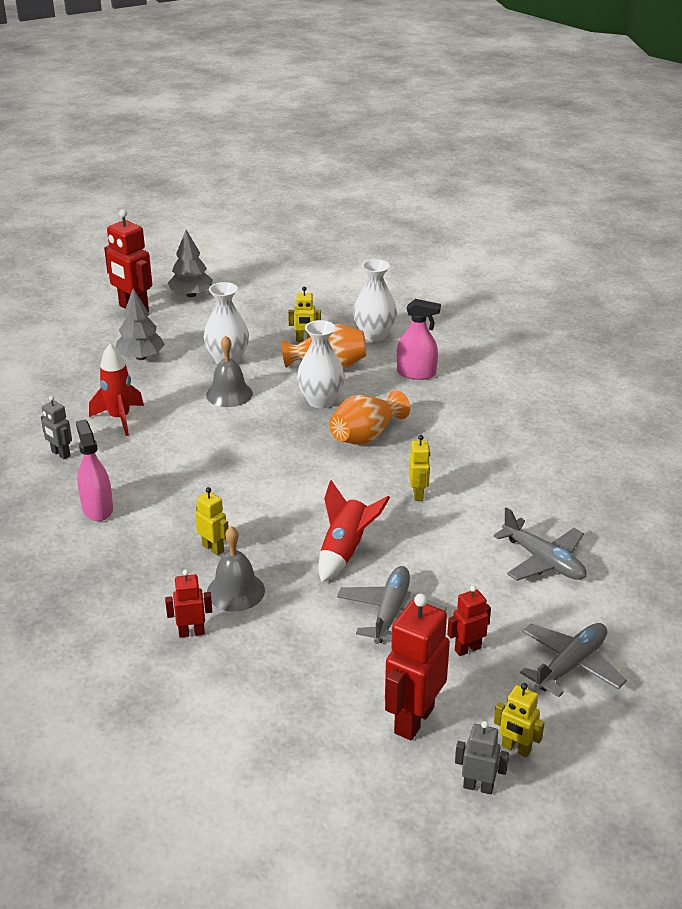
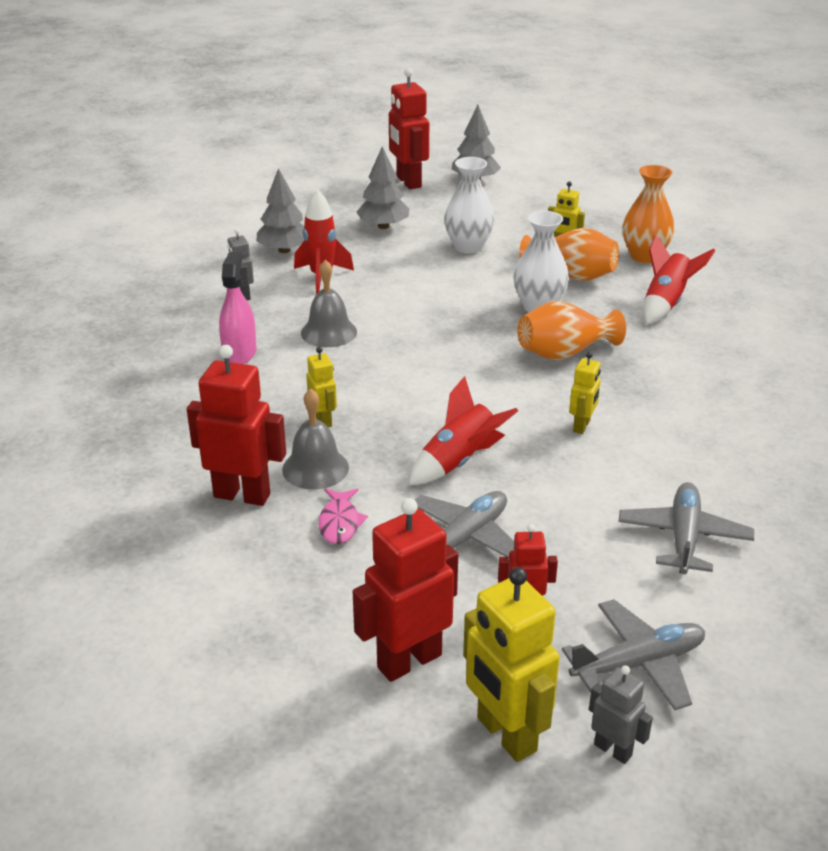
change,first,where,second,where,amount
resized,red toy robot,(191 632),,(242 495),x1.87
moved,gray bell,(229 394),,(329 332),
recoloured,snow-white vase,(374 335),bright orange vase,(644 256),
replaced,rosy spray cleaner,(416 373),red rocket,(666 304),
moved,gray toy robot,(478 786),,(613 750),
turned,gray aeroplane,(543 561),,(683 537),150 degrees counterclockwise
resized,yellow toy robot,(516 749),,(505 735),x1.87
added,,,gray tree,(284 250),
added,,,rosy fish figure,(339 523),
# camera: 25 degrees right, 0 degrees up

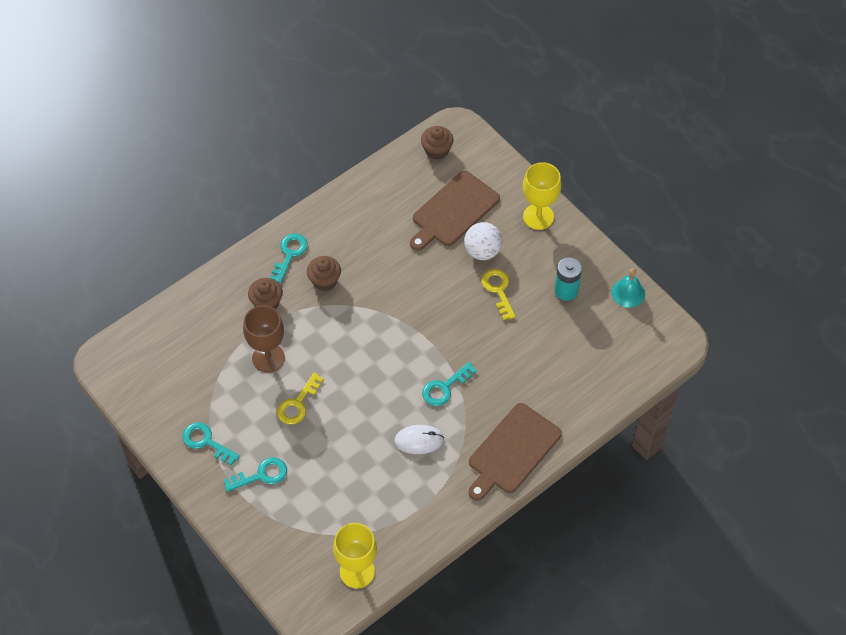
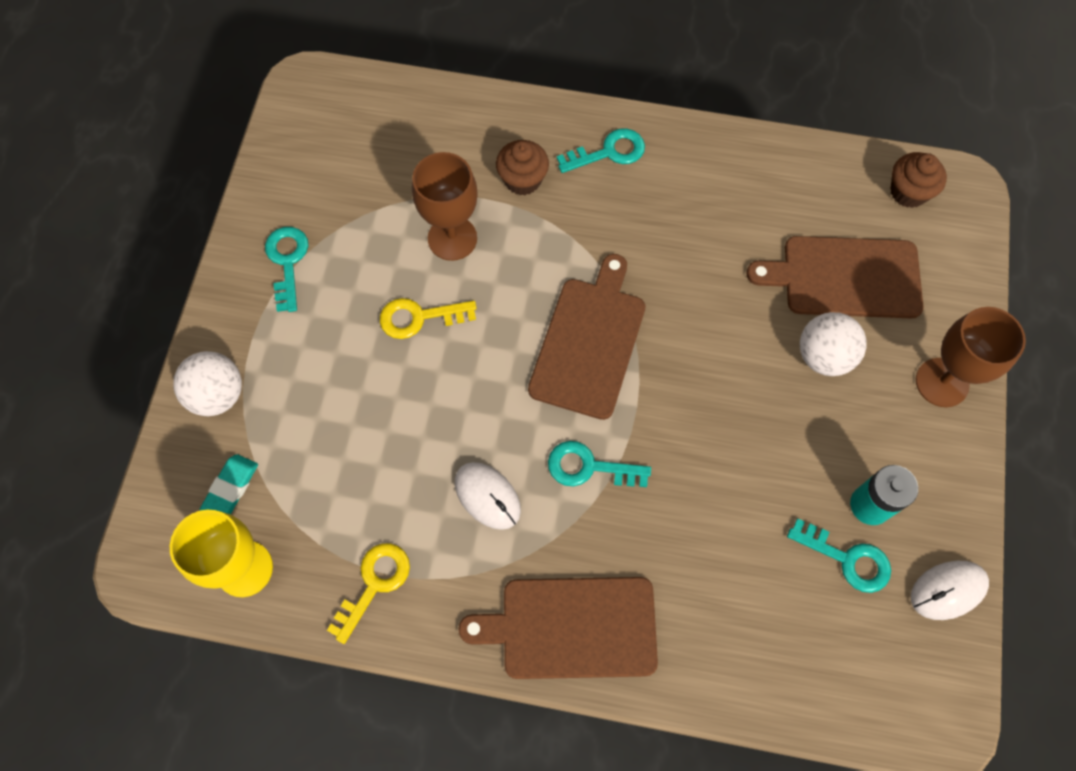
change,first,where,second,where,amount
moved,turquoise key,(261 475),,(847 559),
removed,russet muffin,(324 281),,,
moved,yellow key,(498 290),,(374 584),
recoloured,yellow wine glass,(538 217),russet wine glass,(942 382),
replaced,turquoise bell,(628 293),snow-white mouse,(948 590),
added,,,snow-white sphere,(217 395),
added,,,turquoise gum eraser,(231 488),
added,,,russet bread board,(589 342),
# camera: 50 degrees right, 10 degrees up

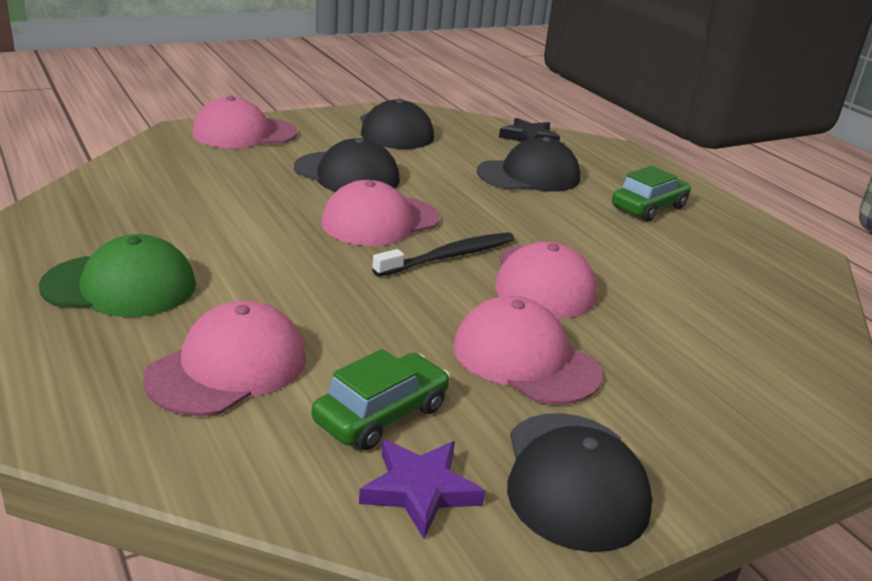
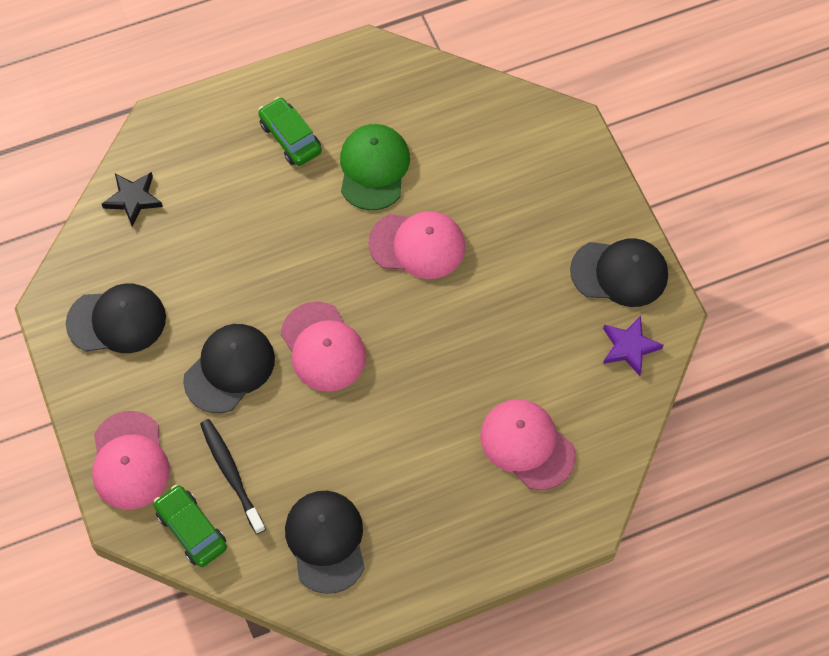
change,first,where,second,where,amount
moved,leaf-green cap,(120 286),,(373 168),
moved,leaf-green automobile,(381 414),,(191 529),
moved,ebony toothbrush,(449 256),,(231 474),
removed,rosy cap,(525 359),,,
moved,ebony cap,(529 175),,(326 541),
# camera: 80 degrees left, 35 degrees up

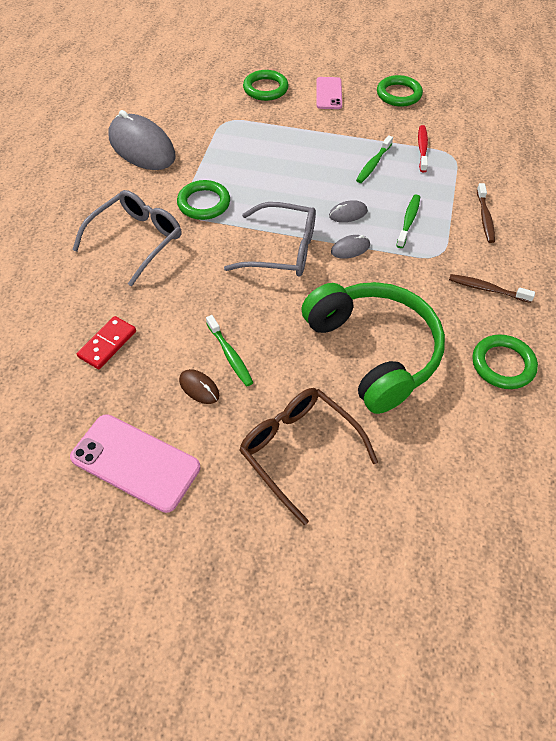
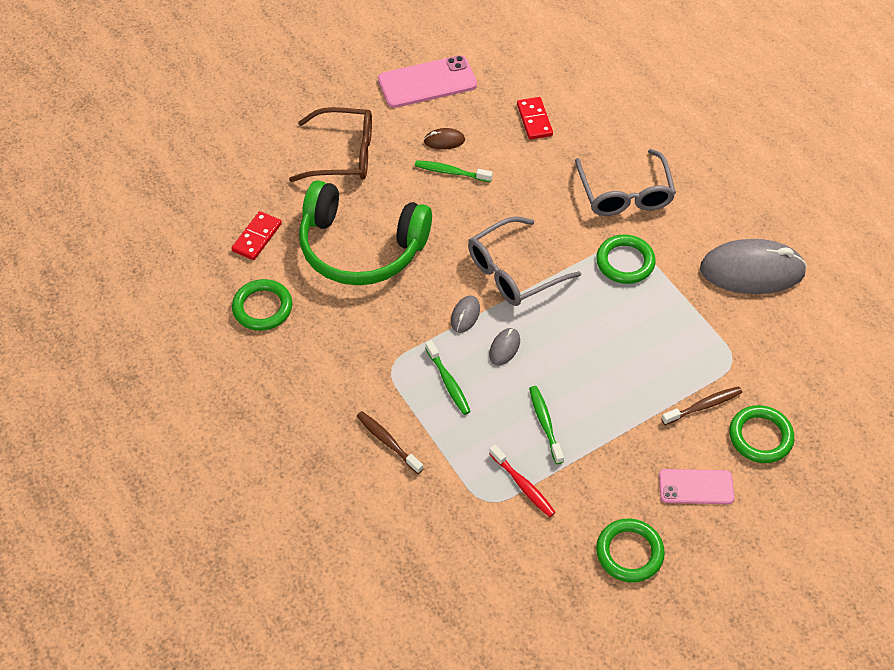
change,first,where,second,where,amount
turned,rosy mobile phone,(328 93),,(696 487),45 degrees counterclockwise
moved,russet toothbrush,(487 289),,(703 406),
added,,,red domino,(257 237),
# camera: 135 degrees right, 0 degrees up

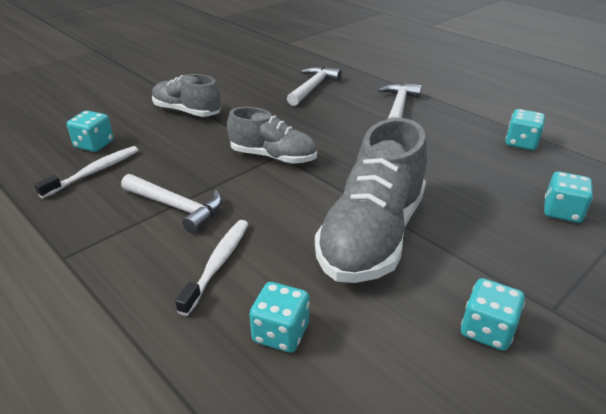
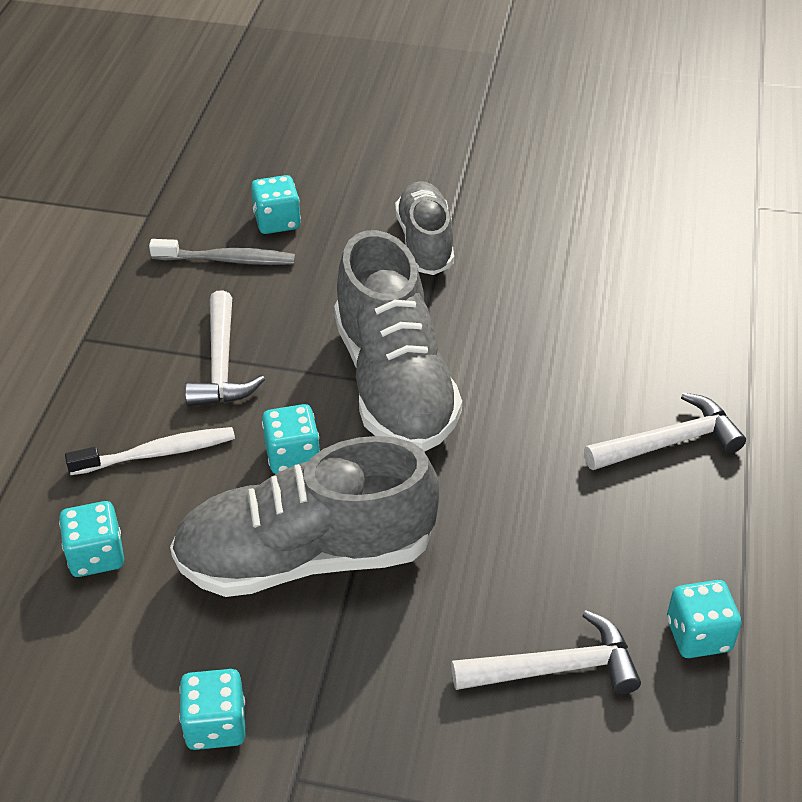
change,first,where,second,where,amount
recoloured,snow-white toothbrush,(94 172),gray toothbrush,(227 260),
resized,gray sneaker,(273 157),,(394 383),x1.64
moved,snow-white hammer,(312 87),,(555 668),
moved,turquoise game die,(562 212),,(292 456),
# camera: 55 degrees right, 10 degrees up

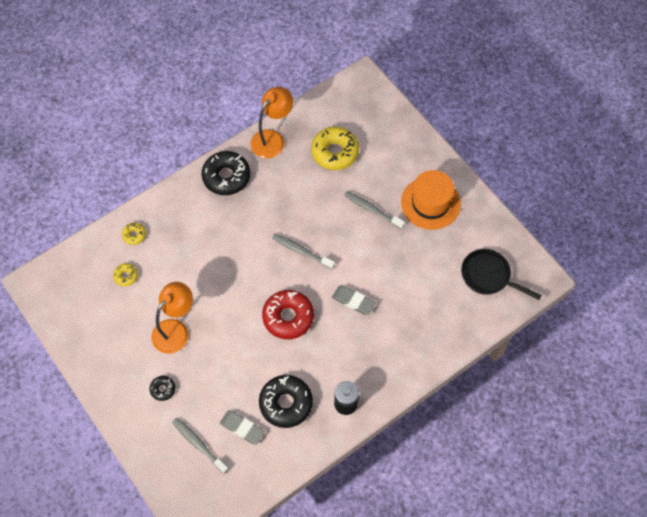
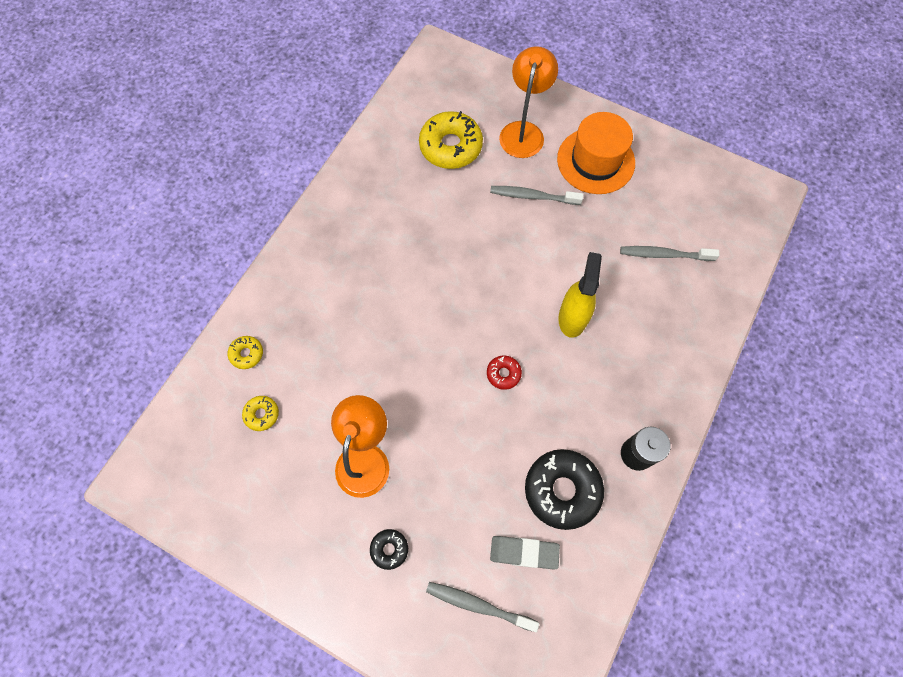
change,first,where,second,where,amount
removed,ebony doughnut,(226 177),,,
moved,bright orange reading lamp,(272 139),,(523 131),
resized,red doughnut,(288 317),,(503 374),x0.48
moved,gray toothbrush,(301 251),,(664 254),
replaced,gray gum eraser,(353 301),yellow spray cleaner,(572 317),
removed,ebony skillet,(488 276),,,
# camera: 25 degrees left, 5 degrees up

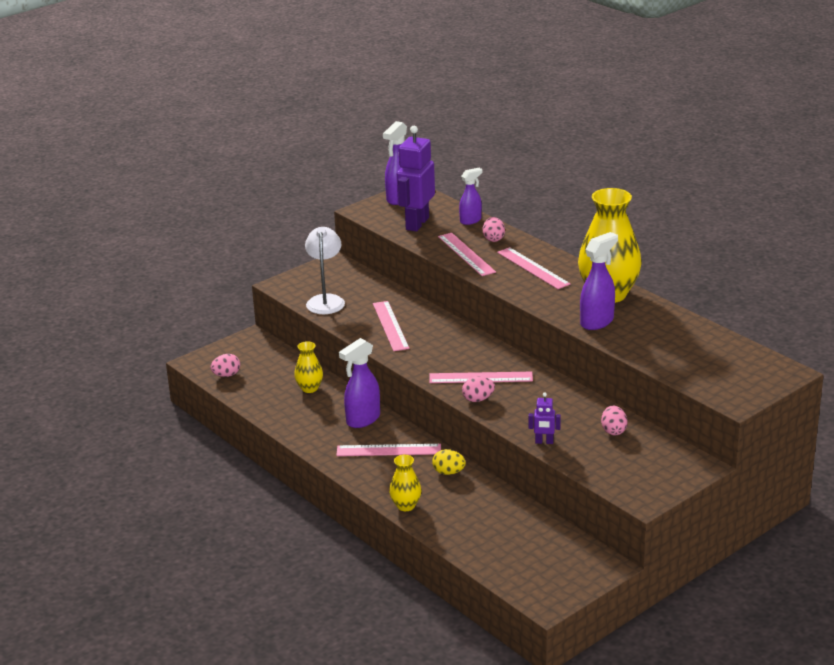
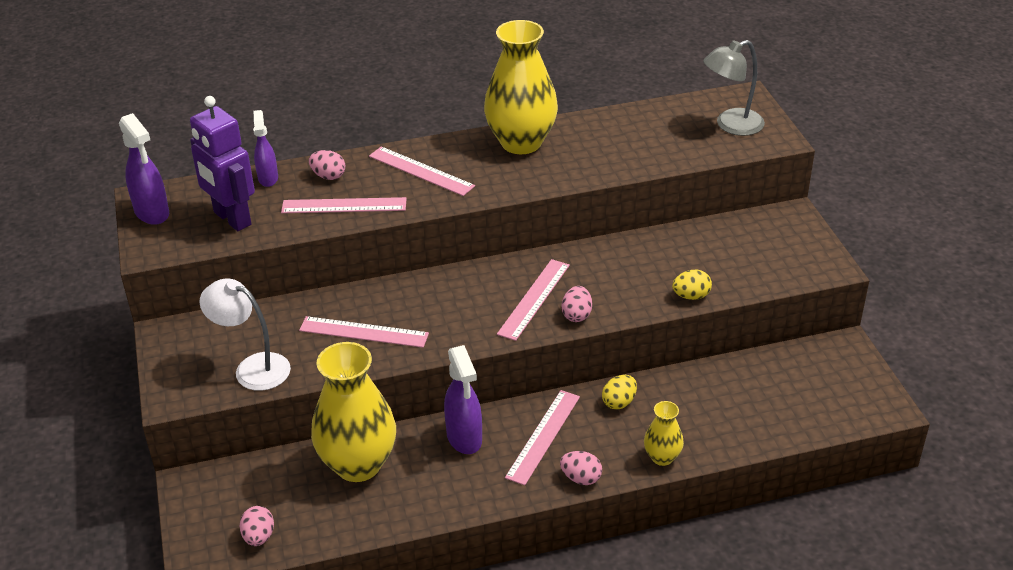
change,first,where,second,where,amount
resized,yellow vase,(309 388),,(358 464),x2.11
turned,rosy ruler,(533 268),,(421 171),45 degrees clockwise
replaced,violet toy robot,(544 442),yellow toy egg,(691 296),
removed,violet spray cleaner,(597 322),,,
moved,rosy toy egg,(613 431),,(581 478),
added,,,gray reading lamp,(731 125),
# camera: 65 degrees left, 10 degrees up

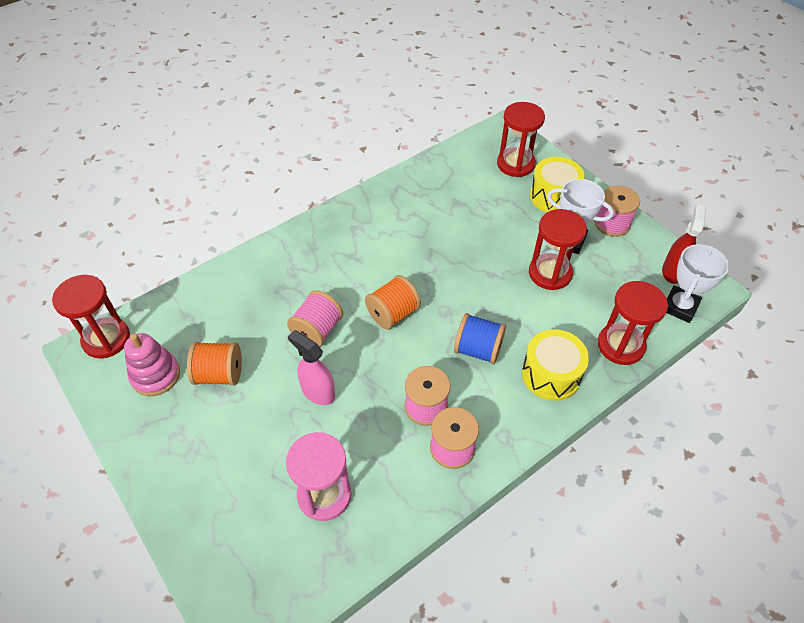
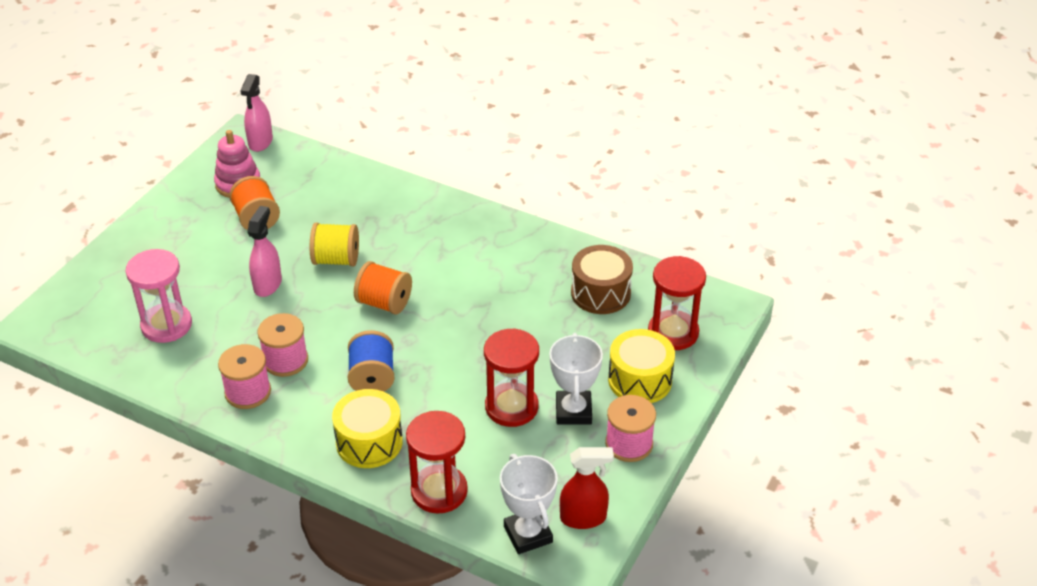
change,first,where,second,where,amount
replaced,red sand timer,(106 339),rosy spray cleaner,(260 142),
recoloured,rosy bobbin,(317 330),yellow bobbin,(336 260),
turned,snow-white prize cup,(679 307),,(528 534),60 degrees clockwise
added,,,russet snare drum,(600 293),
# camera: 65 degrees right, 10 degrees down

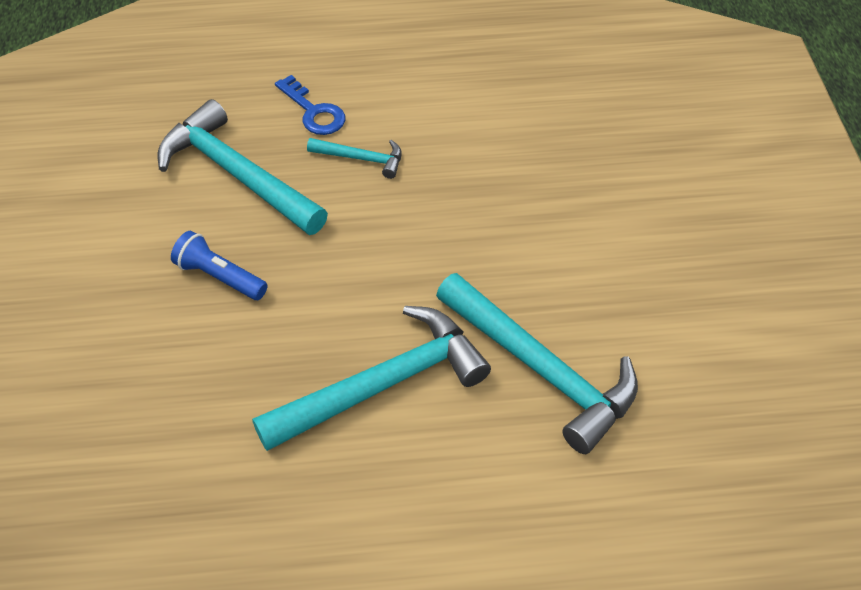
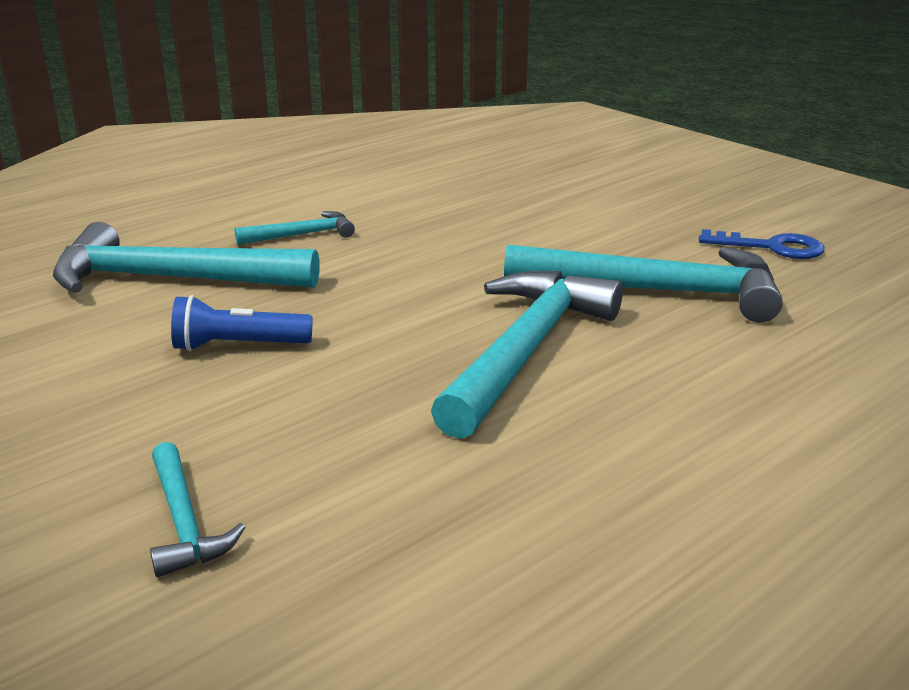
change,first,where,second,where,amount
moved,royal blue key,(314 112),,(772 247),
added,,,turquoise hammer,(184 522),
# camera: 35 degrees left, 25 degrees down

